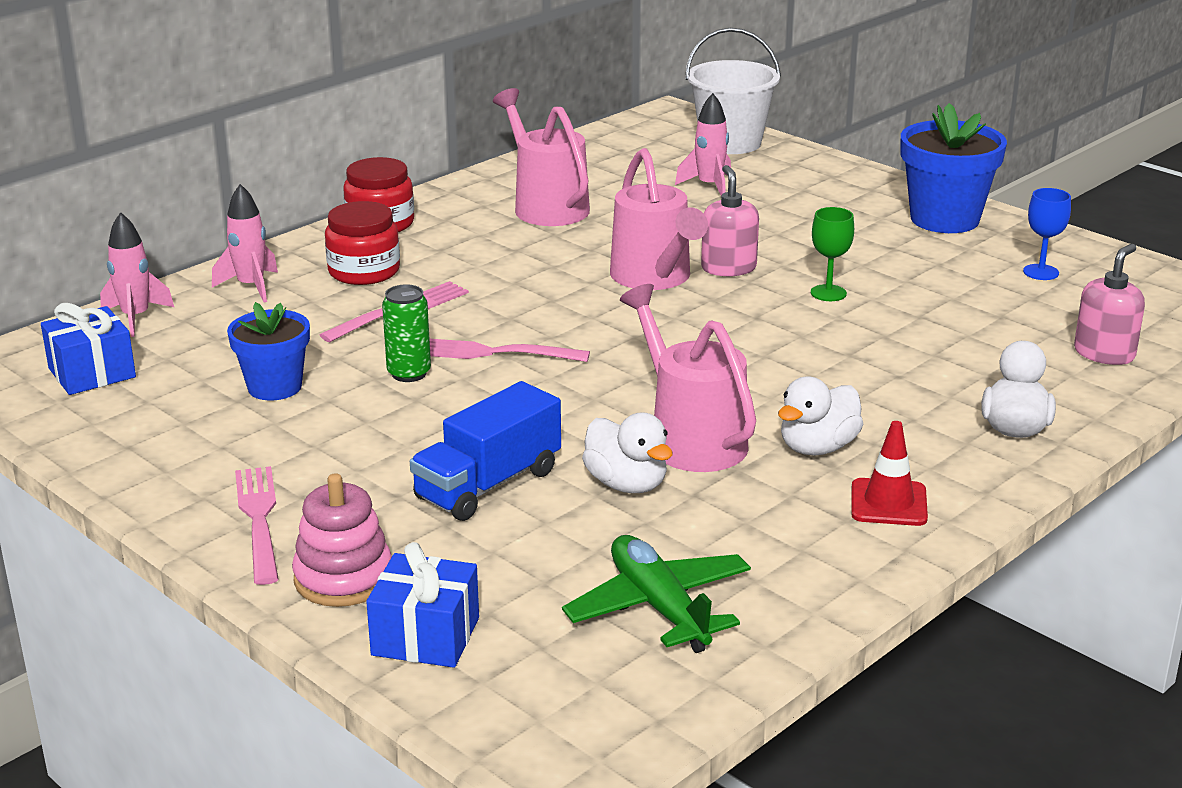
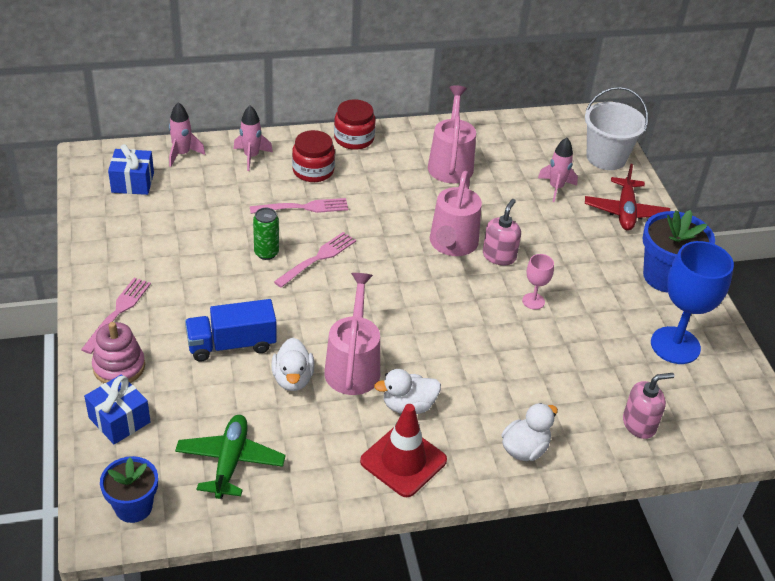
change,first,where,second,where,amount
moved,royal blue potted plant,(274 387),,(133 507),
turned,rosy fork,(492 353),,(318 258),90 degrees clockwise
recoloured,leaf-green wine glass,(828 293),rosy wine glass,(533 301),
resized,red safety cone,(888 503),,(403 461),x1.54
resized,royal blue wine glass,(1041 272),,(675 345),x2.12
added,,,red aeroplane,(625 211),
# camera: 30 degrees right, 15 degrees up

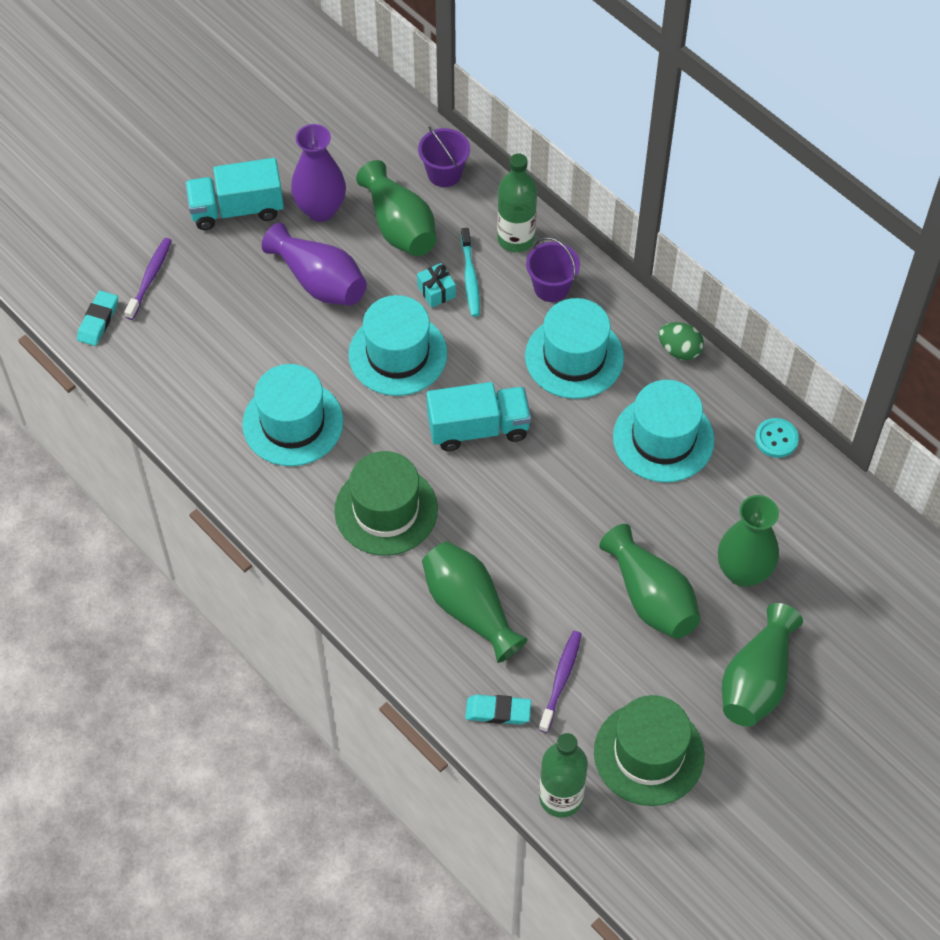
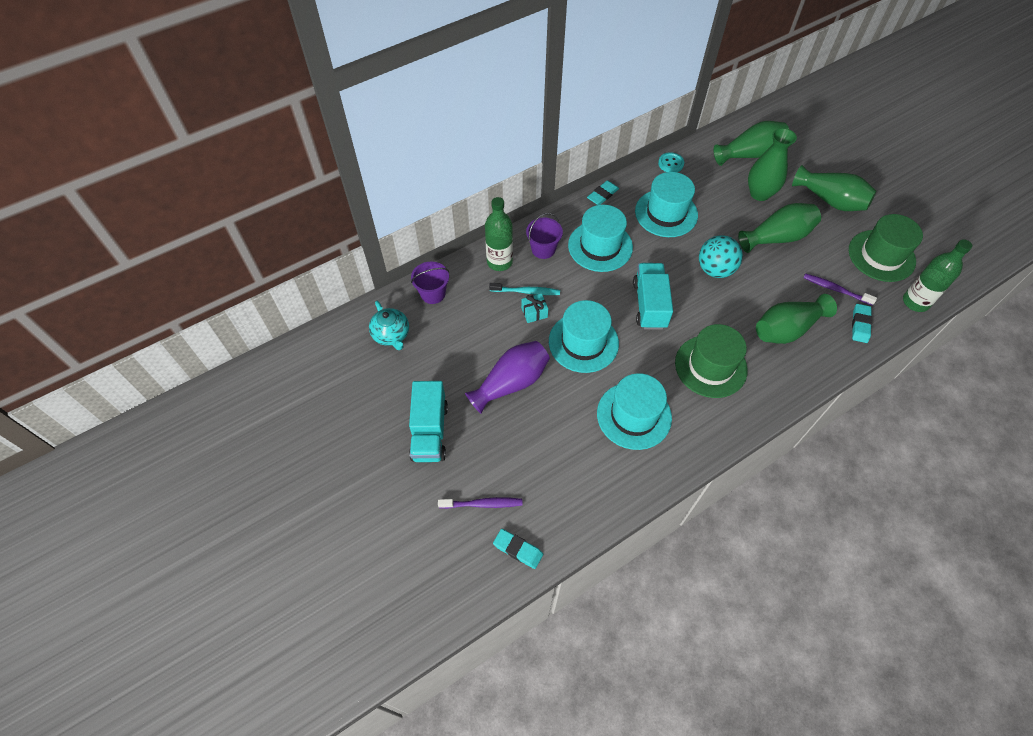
change,first,where,second,where,amount
turned,violet toothbrush,(150 278),,(482 504),150 degrees clockwise
removed,violet vase,(320 209),,,
moved,leaf-green vase,(399 226),,(750 154),
replaced,leaf-green toy egg,(679 350),turquoise gum eraser,(602 195),
added,,,turquoise china teapot,(391 335),
added,,,turquoise sphere,(715 269),
# camera: 80 degrees left, 0 degrees up

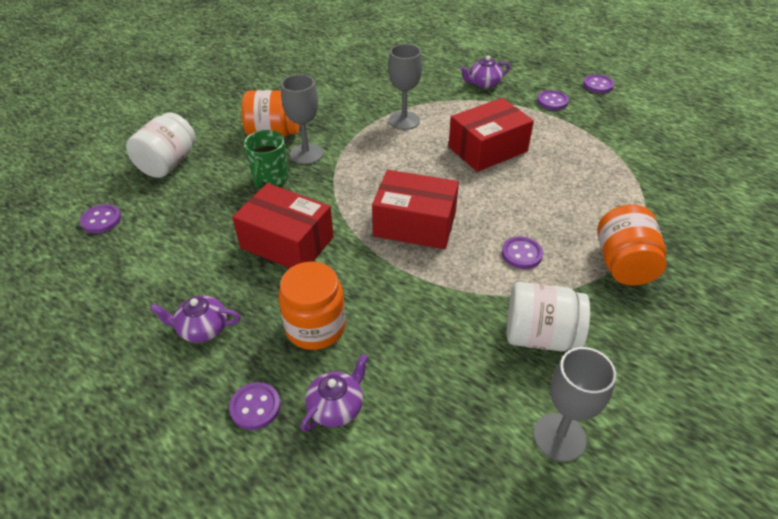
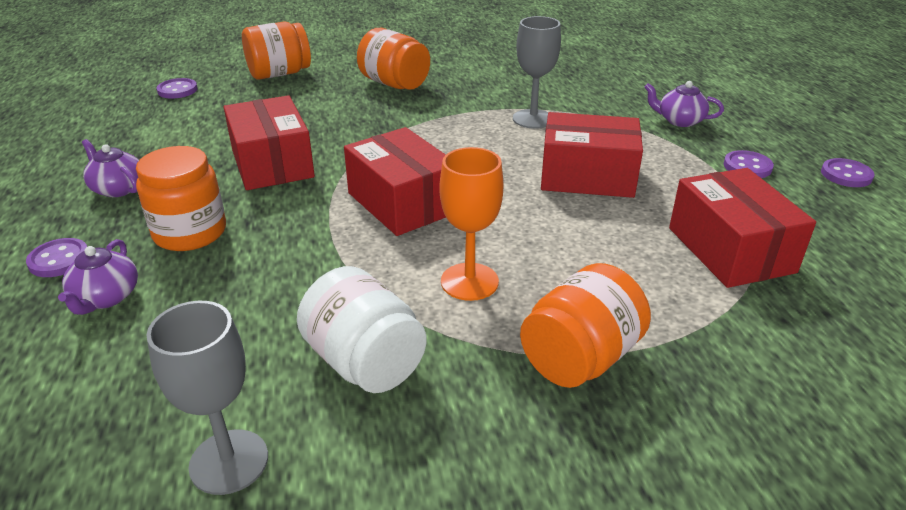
change,first,where,second,where,amount
recoloured,snow-white jam jar,(168 163),bright orange jam jar,(279 74),
removed,leaf-green mug,(270 180),,,
removed,gray wine glass,(306 154),,,
turned,violet china teapot,(336 407),,(106 298),105 degrees clockwise
replaced,violet button,(521 254),bright orange wine glass,(469 282),
added,,,red package,(730 250),
# camera: 40 degrees right, 10 degrees down

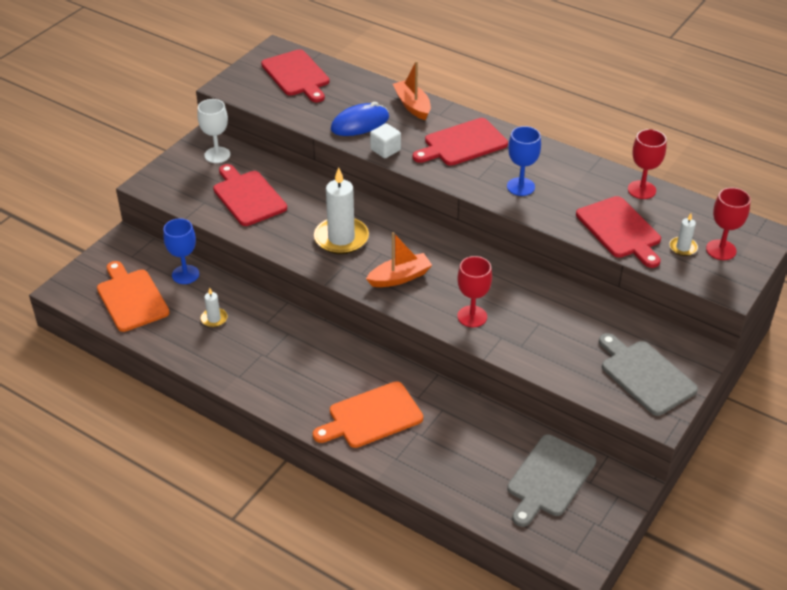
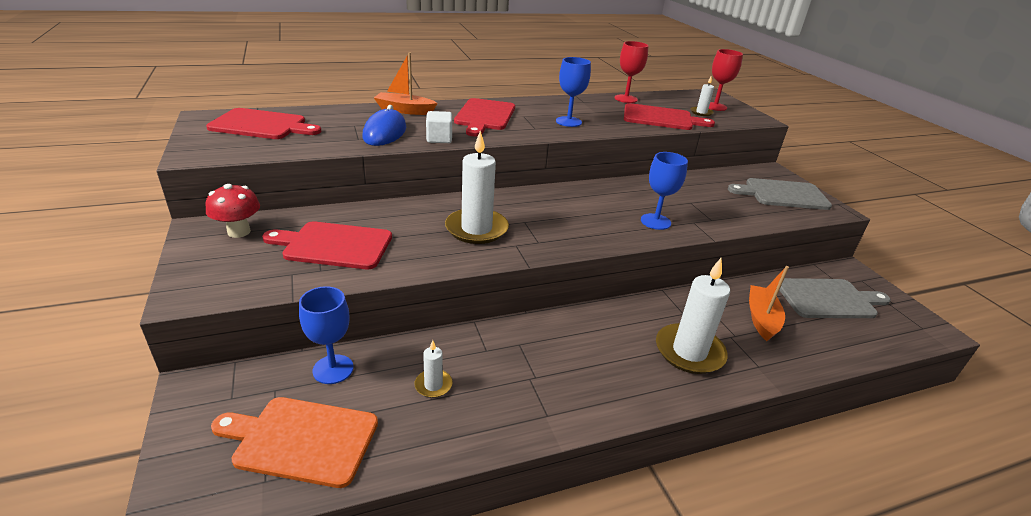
change,first,where,second,where,amount
replaced,snow-white wine glass,(217 155),red fungus,(239 232),
replaced,bright orange bread board,(371 416),snow-white wax candle,(689 352),
moved,bright orange sailboat,(400 277),,(761 319),
recoloured,red wine glass,(472 316),royal blue wine glass,(655 221),
turned,gray bread board,(549 478),,(828 299),75 degrees counterclockwise
# camera: 55 degrees left, 10 degrees down

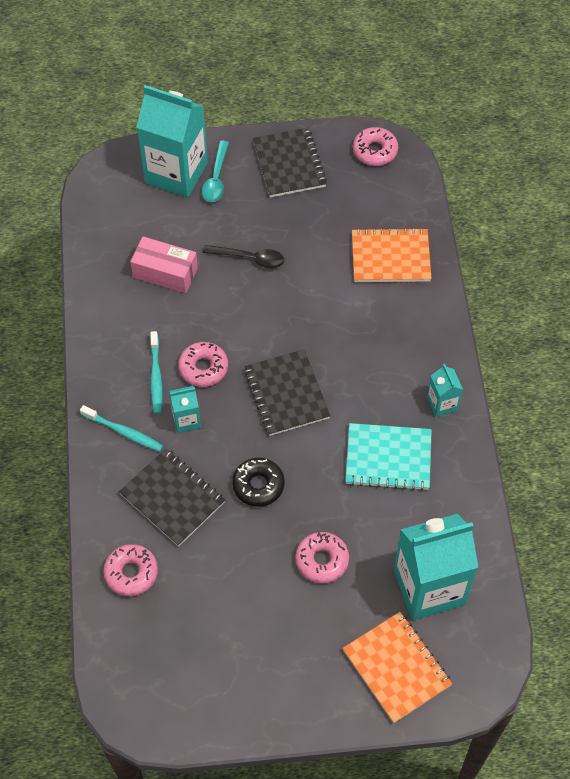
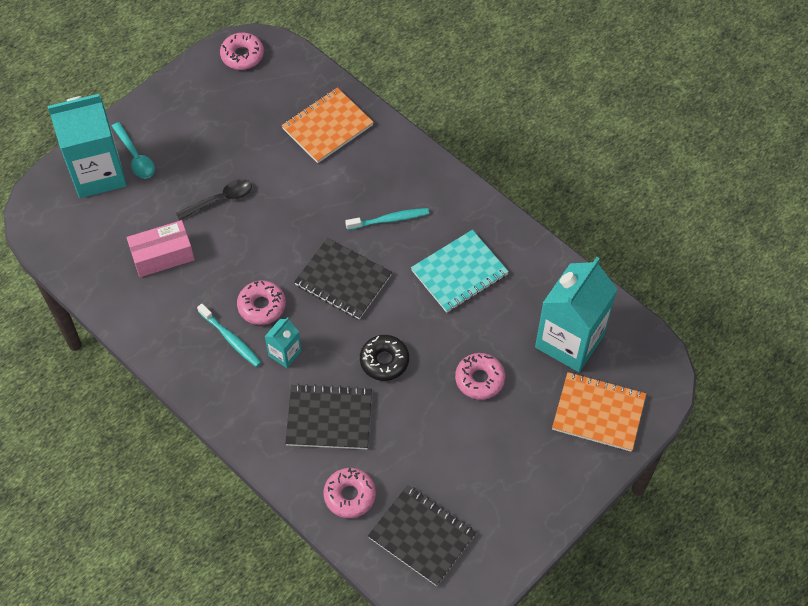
change,first,where,second,where,amount
moved,turquoise toothbrush,(124 432),,(389 219),
moved,ebony notebook,(289 164),,(421 536),
removed,turquoise juice carton,(442 403),,,
# camera: 40 degrees left, 0 degrees up

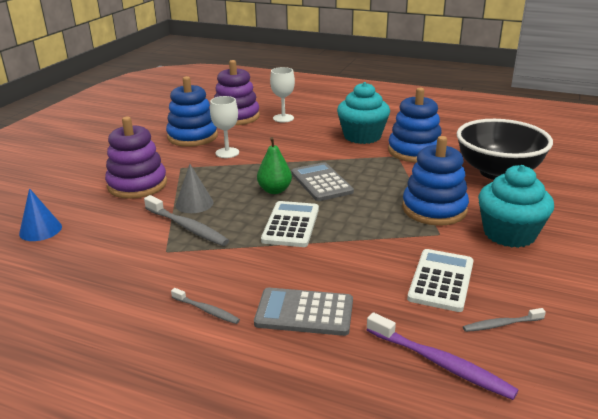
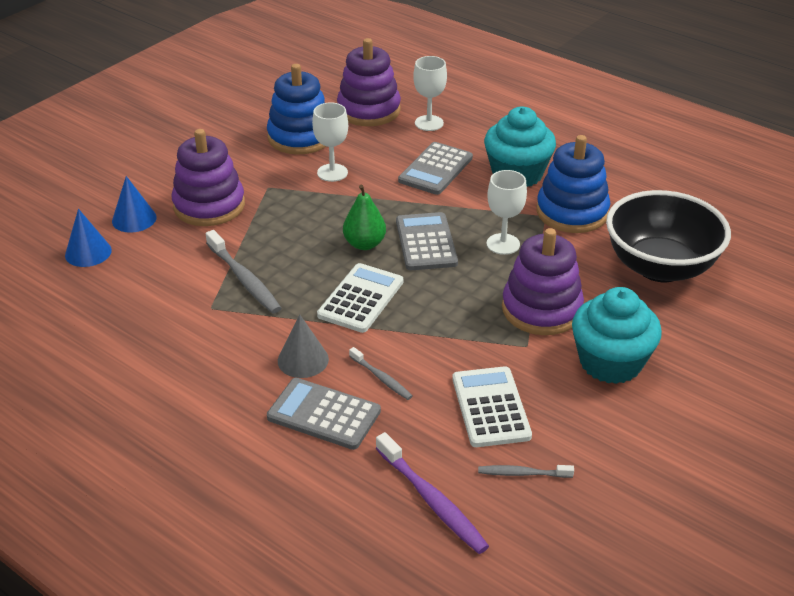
change,first,where,second,where,amount
moved,gray toothbrush,(206 310),,(381 378),
moved,gray cone,(194 203),,(303 360),
recoloured,royal blue stacking toy,(434 209),violet stacking toy,(541 309),
turned,snow-white adding machine,(441 280),,(491 407),45 degrees counterclockwise
added,,,royal blue cone,(134 219),
added,,,gray adding machine,(435 169),
added,,,snow-white wine glass,(503 244),
# camera: 15 degrees right, 10 degrees up

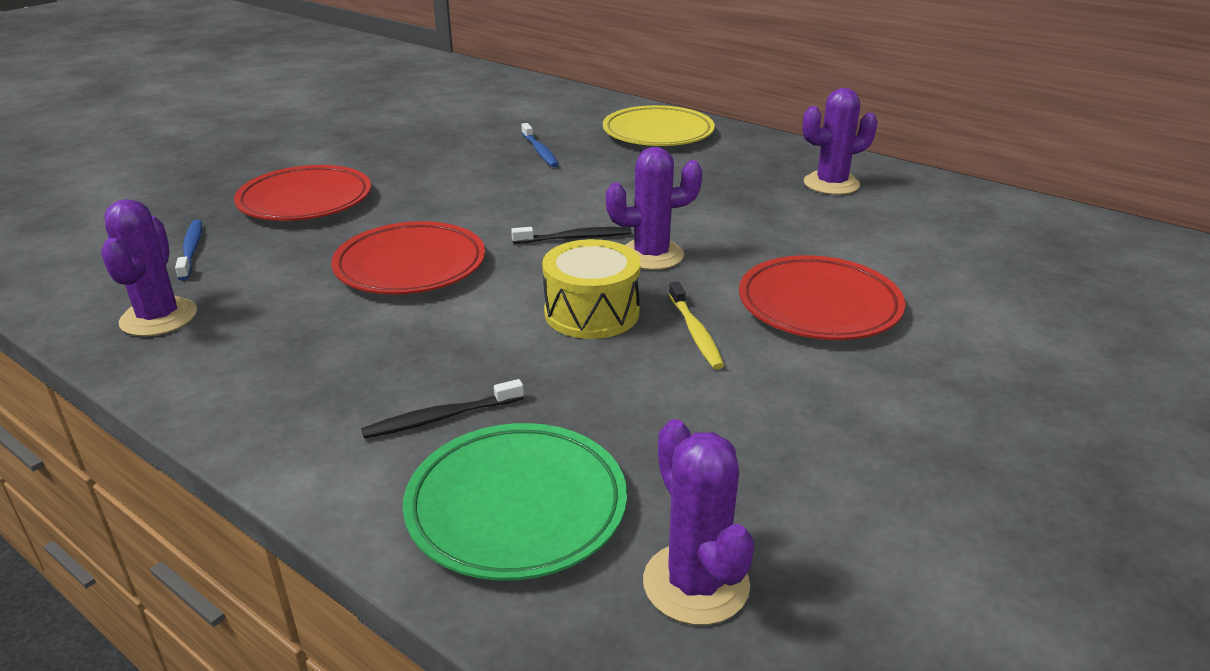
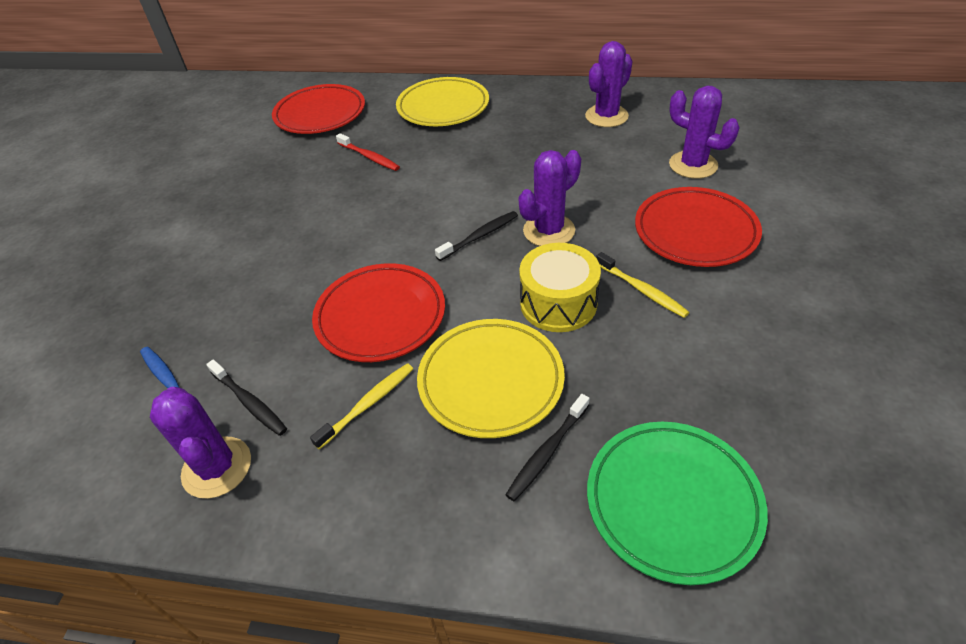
change,first,where,second,where,amount
moved,red dinner plate,(305 201),,(320 114),
recoloured,royal blue toothbrush,(540 151),red toothbrush,(369 157),
moved,violet prickly plant,(696 584),,(693 165),
added,,,ebony toothbrush,(249 402),
added,,,yellow toothbrush,(368 404),
added,,,yellow dinner plate,(491 381),
# camera: 25 degrees left, 15 degrees up

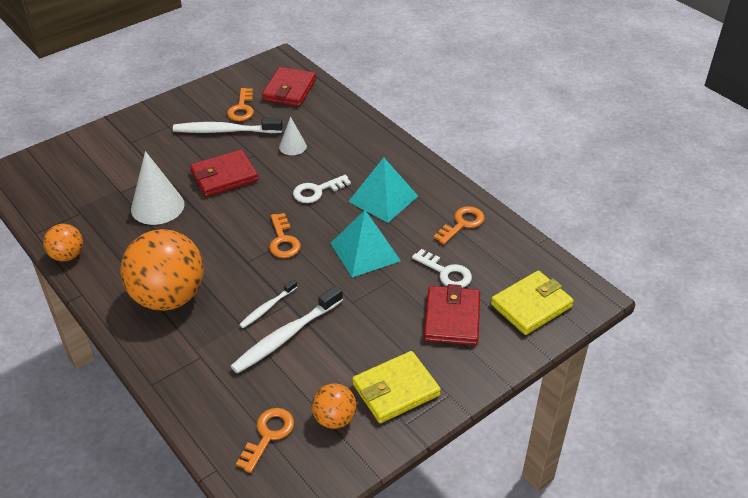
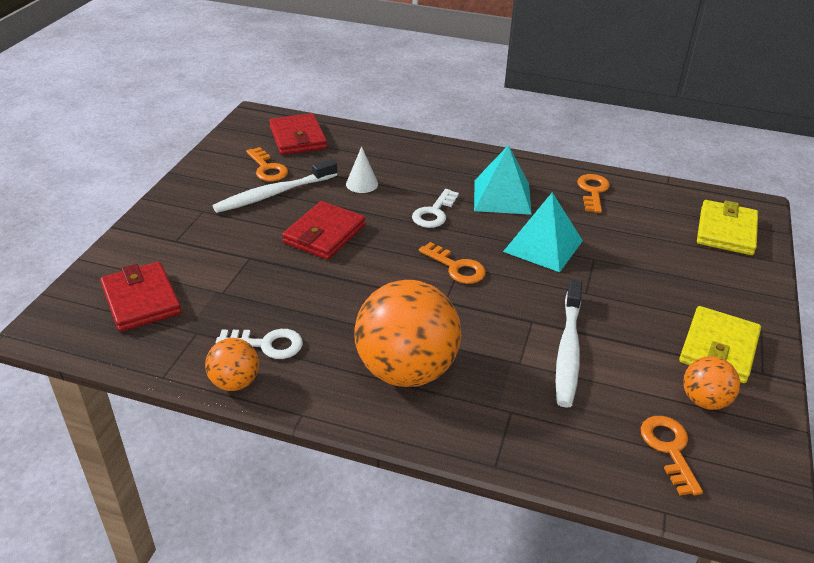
change,first,where,second,where,amount
removed,snow-white cone,(157 206),,,
removed,snow-white toothbrush,(267 308),,,
moved,snow-white key,(446 272),,(267 344),
moved,red wallet,(452 318),,(141 300),
# camera: 35 degrees left, 5 degrees down

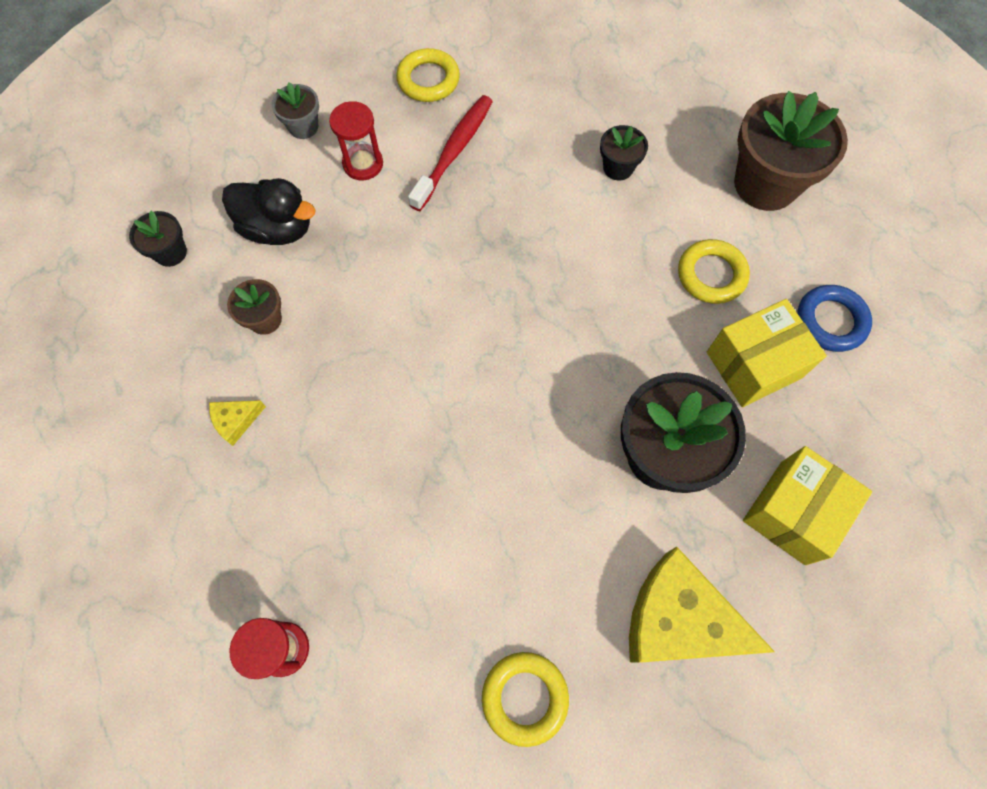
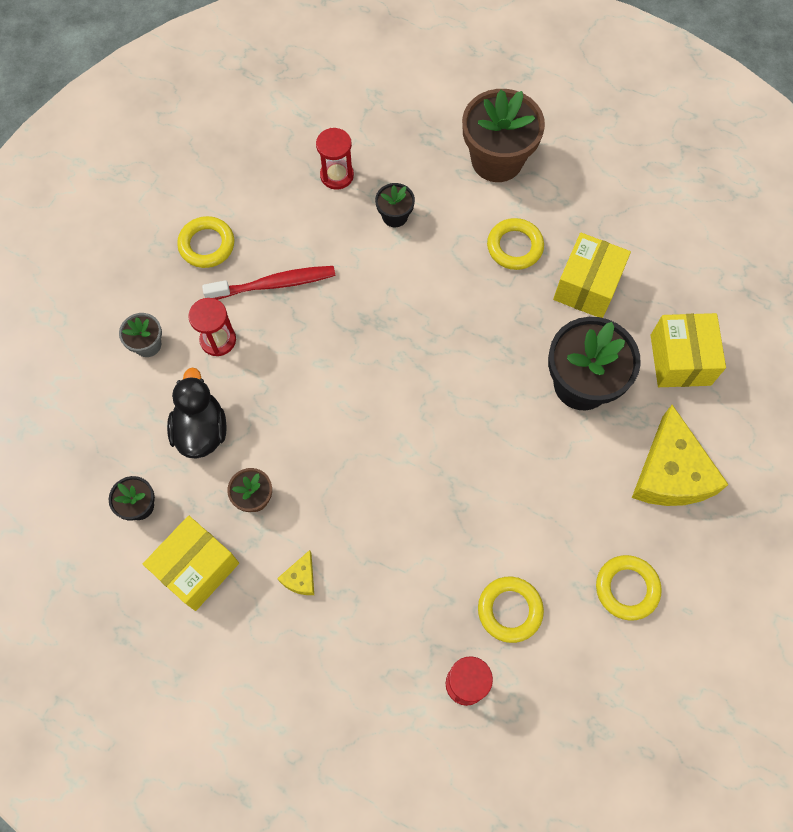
change,first,where,second,where,amount
turned,ebony toy duck,(278 228),,(201 430),75 degrees counterclockwise
turned,red toothbrush,(454 151),,(274 284),90 degrees clockwise
turned,yellow cheese,(678 619),,(670 472),75 degrees counterclockwise
removed,royal blue torus,(830 321),,,
added,,,yellow package,(197 568),
added,,,red sand timer,(337 175),
added,,,yellow torus,(509 610),
# camera: 40 degrees left, 0 degrees up

